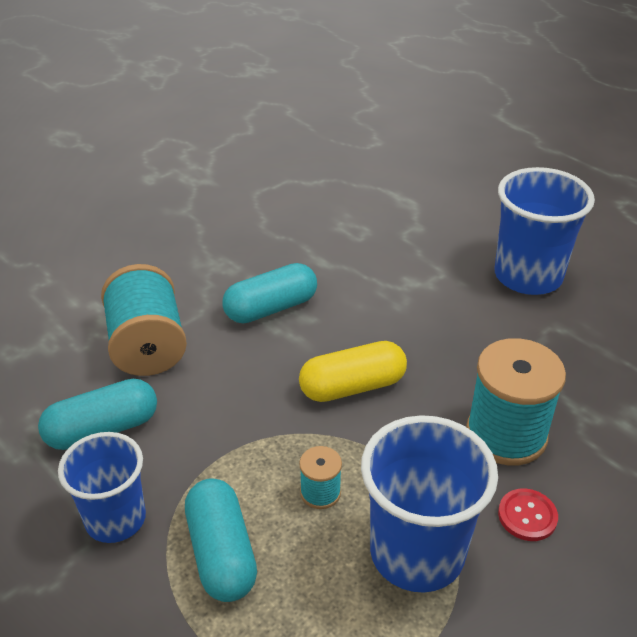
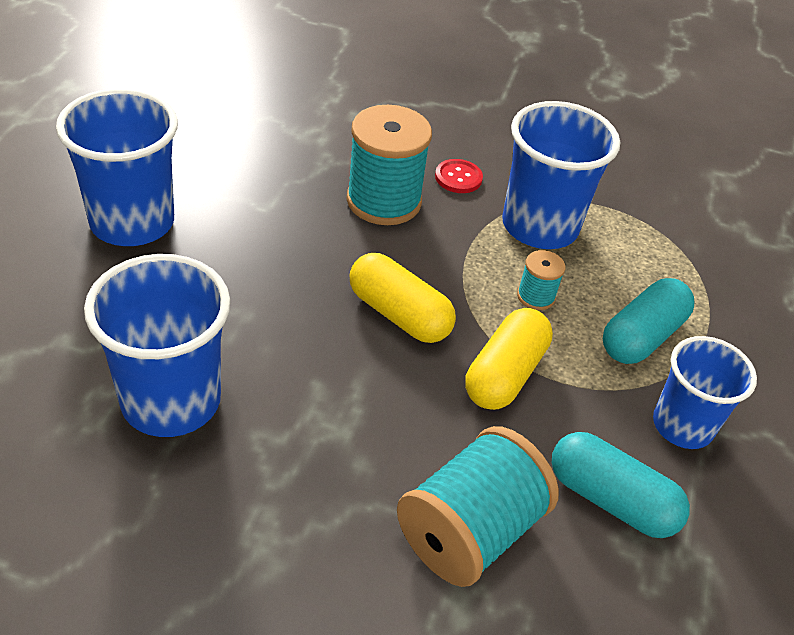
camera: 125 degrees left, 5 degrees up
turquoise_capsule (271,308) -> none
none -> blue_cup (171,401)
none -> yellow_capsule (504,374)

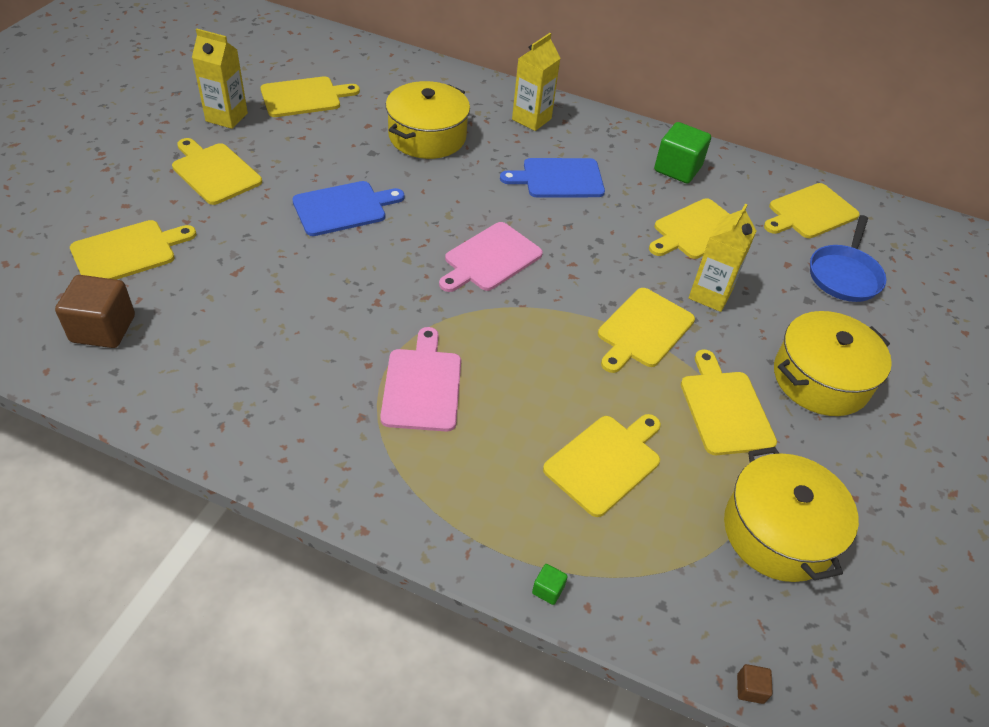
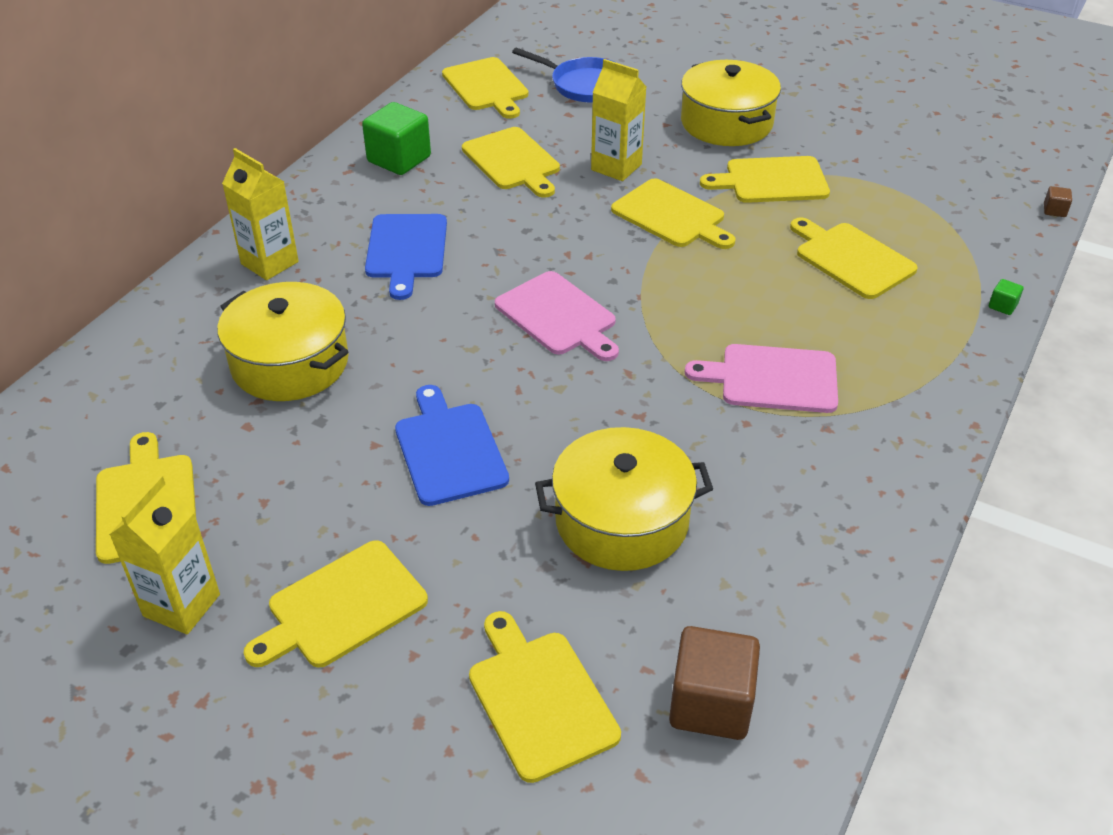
camera: 80 degrees left, 5 degrees down
yellow_pot (778,532) -> yellow_pot (621,521), relocated

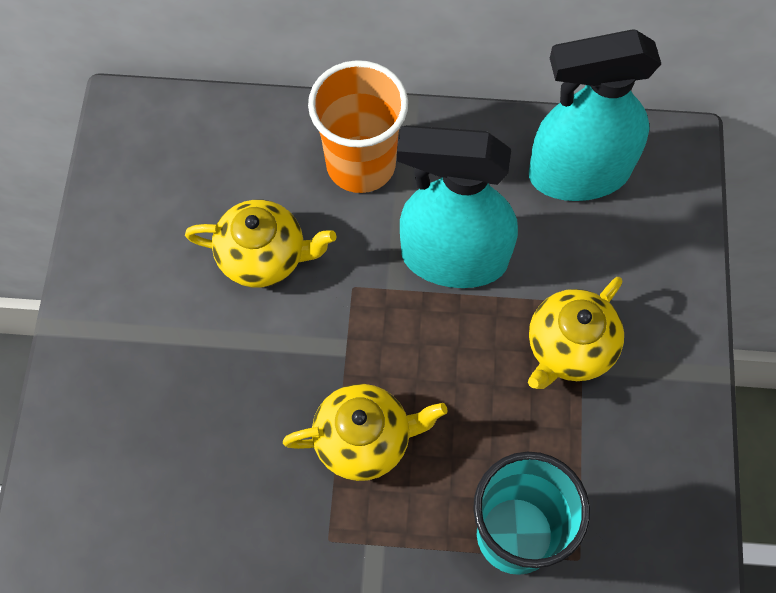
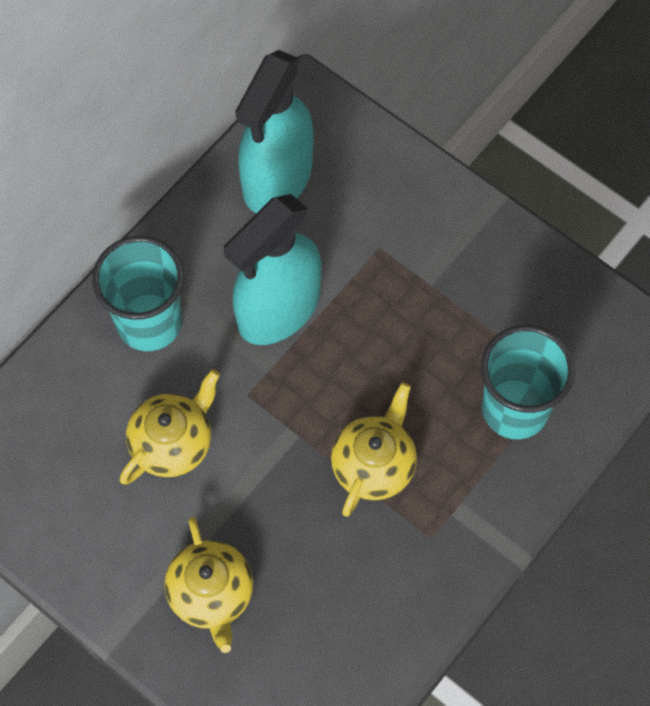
camera: 55 degrees left, 0 degrees up
orange_cup (361,164) -> turquoise_cup (149,322)
yellow_teapot (569,348) -> yellow_teapot (211,594), relocated

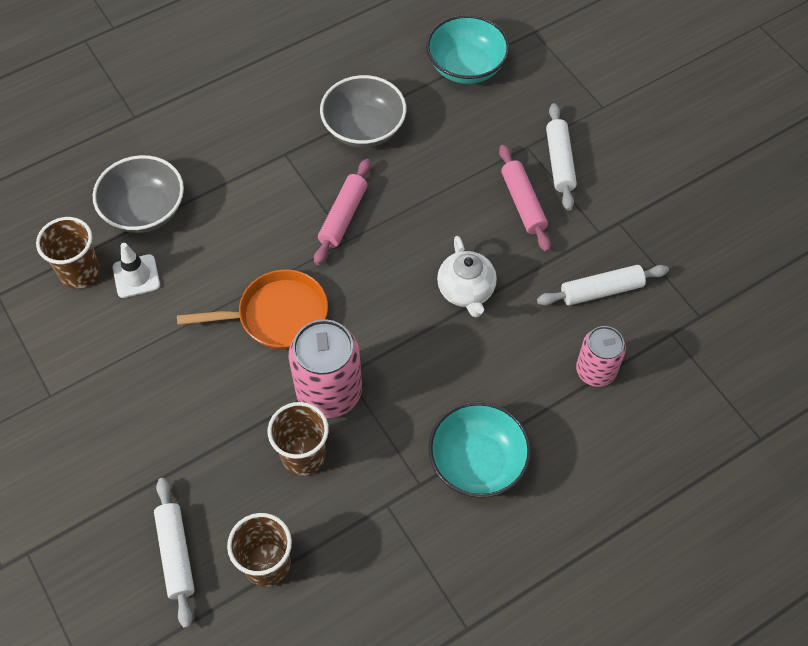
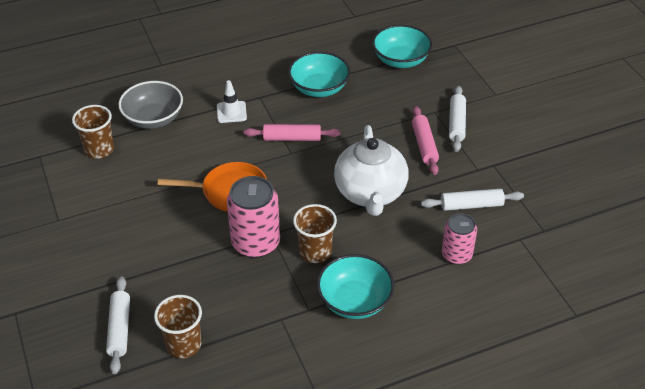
camera: 10 degrees right, 15 degrees down
grey_bowl (364,128) -> turquoise_bowl (319,88)
pink_rolling_pin (343,217) -> pink_rolling_pin (292,138), 60 degrees clockwise
white_teapot (466,291) -> white_teapot (370,193), x1.69
white_traffic_cone (136,276) -> white_traffic_cone (231,112), relocated
brown_cup (303,455) -> brown_cup (315,252), relocated

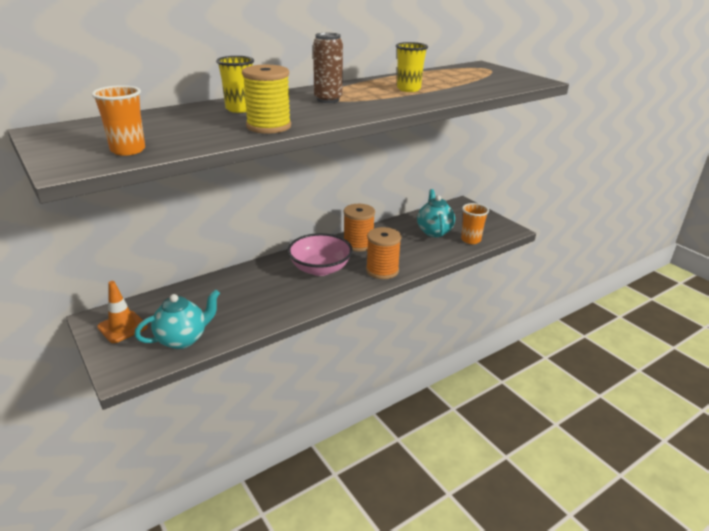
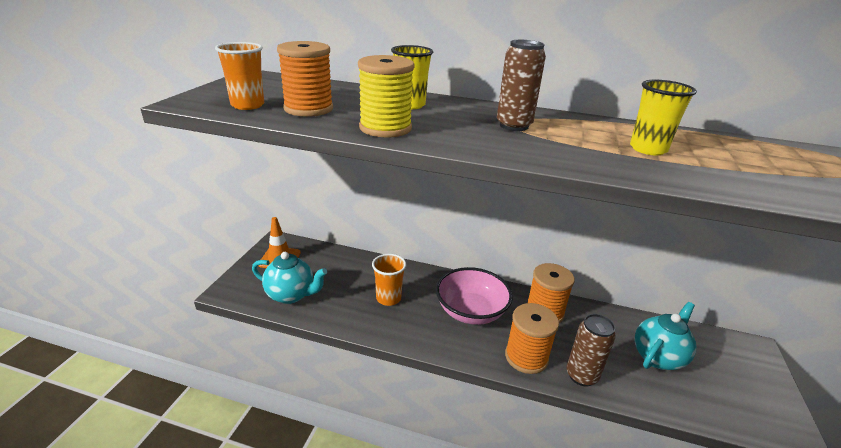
camera: 50 degrees right, 0 degrees up
orange_cup (470,240) -> orange_cup (388,298), relocated
none -> orange_spool (308,109)
none -> brown_can (581,375)

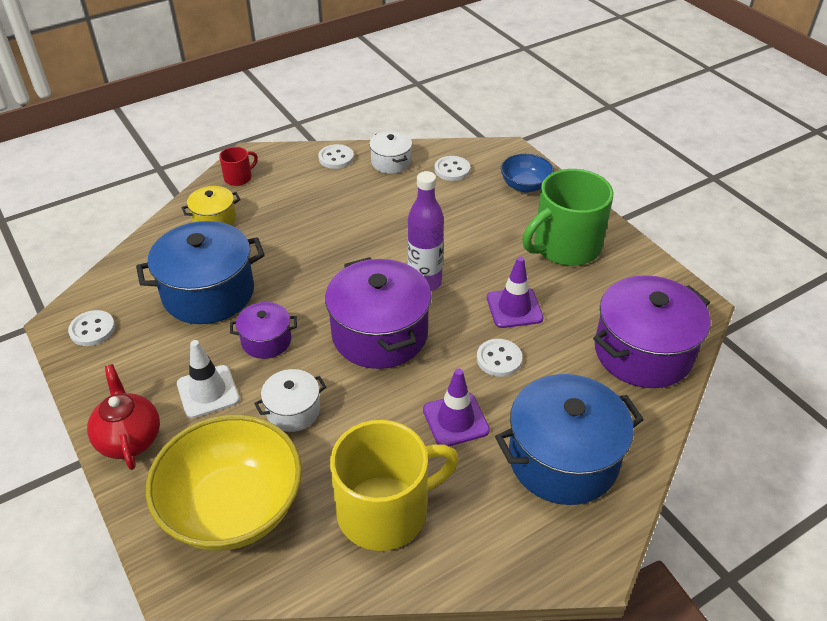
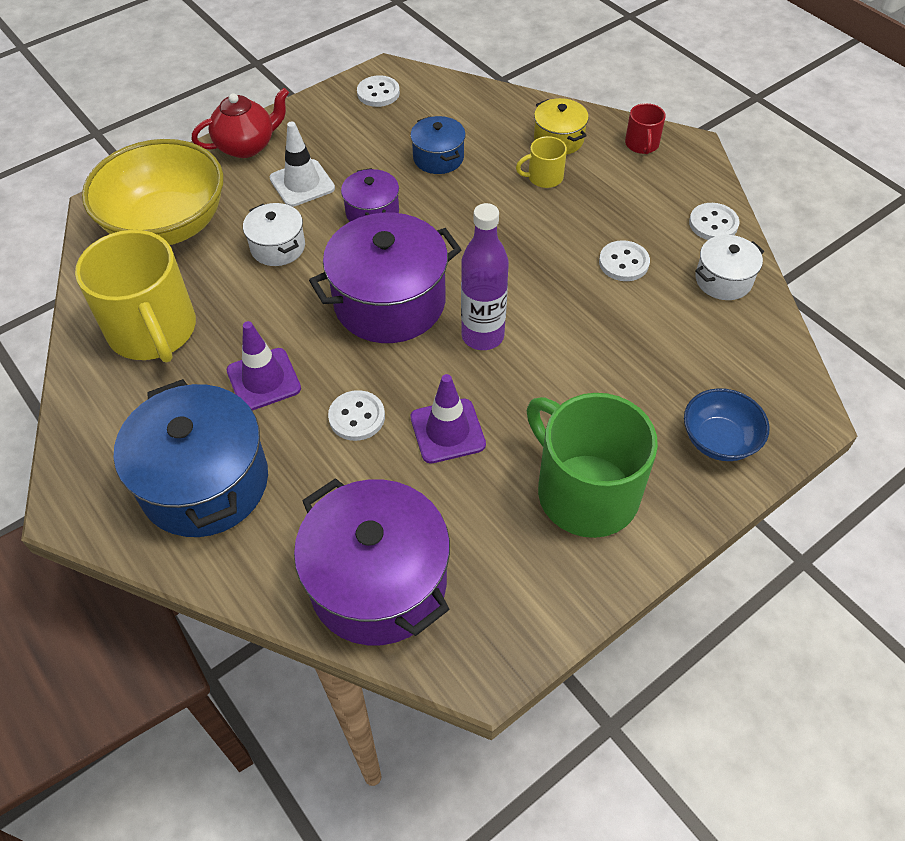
camera: 85 degrees right, 10 degrees up
red_mug (239,177) -> red_mug (642,144), 45 degrees clockwise
white_button (452,170) -> white_button (623,262), relocated
blue_pot (208,293) -> blue_pot (438,158), x0.52
none -> yellow_mug (544,177)

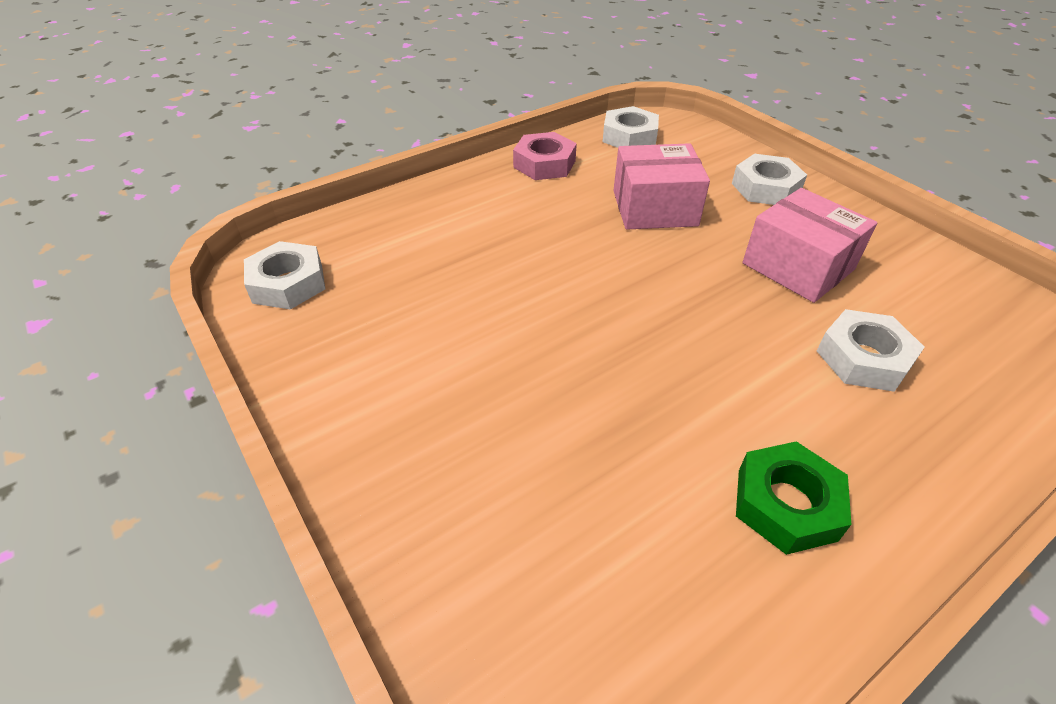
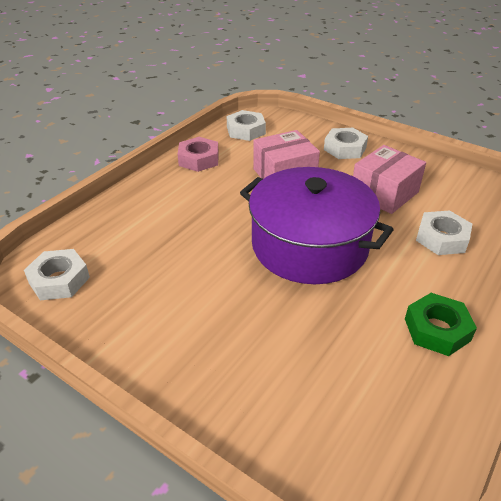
camera: 20 degrees left, 5 degrees down
pink_box (798,266) -> pink_box (384,193), 75 degrees counterclockwise
none -> purple_pot (309,245)

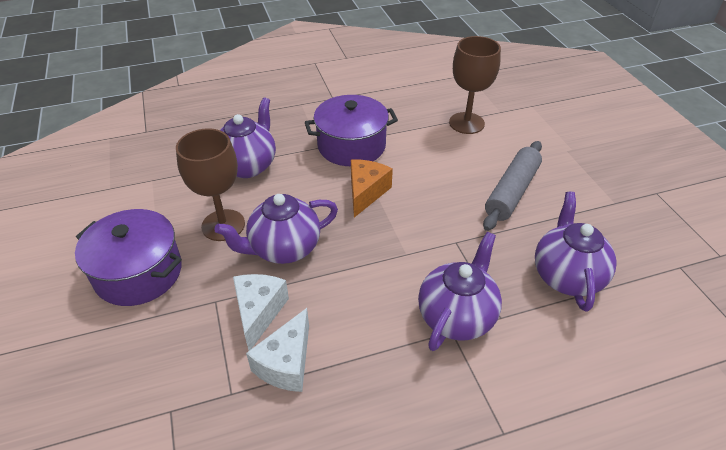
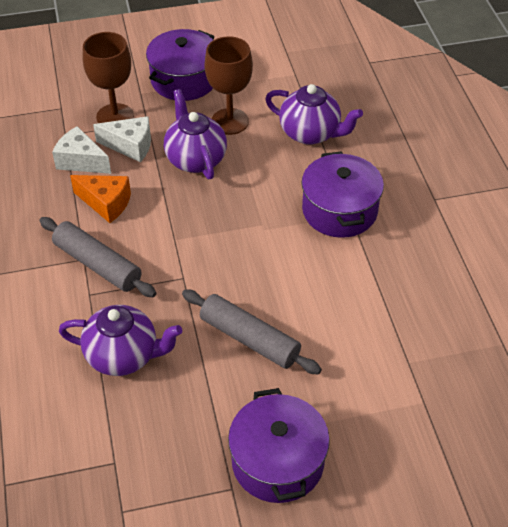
camera: 95 degrees right, 5 degrees up
brown_goblet (466,123) -> brown_goblet (115,117), relocated
orange_cheese (366,192) -> orange_cheese (106,203), relocated
purple_teapot (457,316) -> grey_rolling_pin (97,264)
none -> purple_pot (277,462)

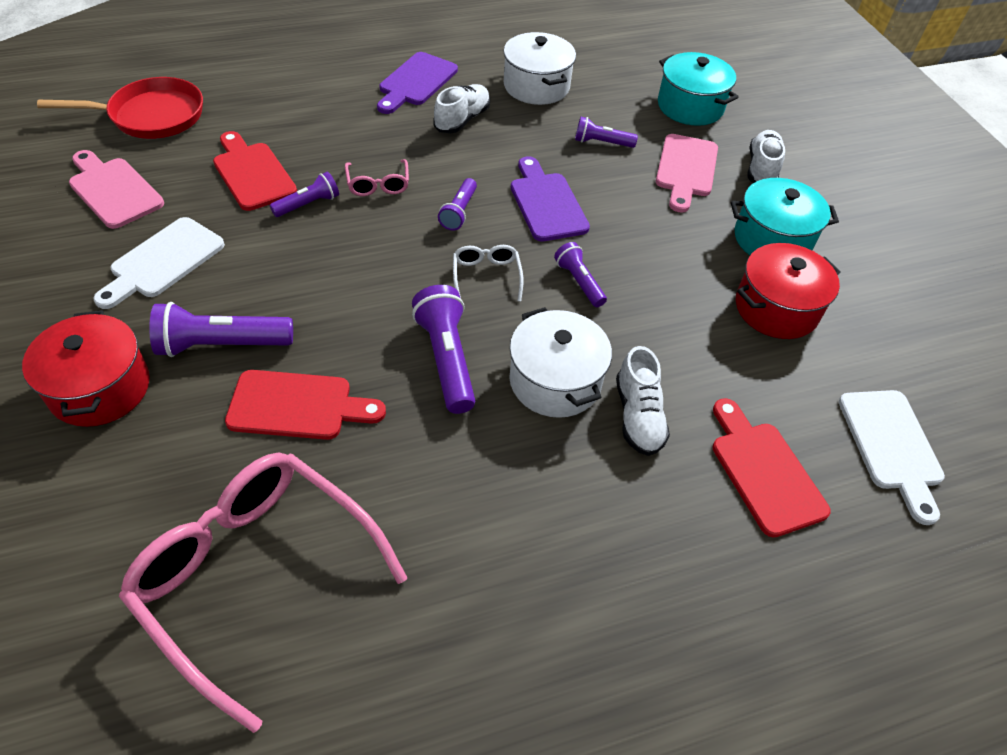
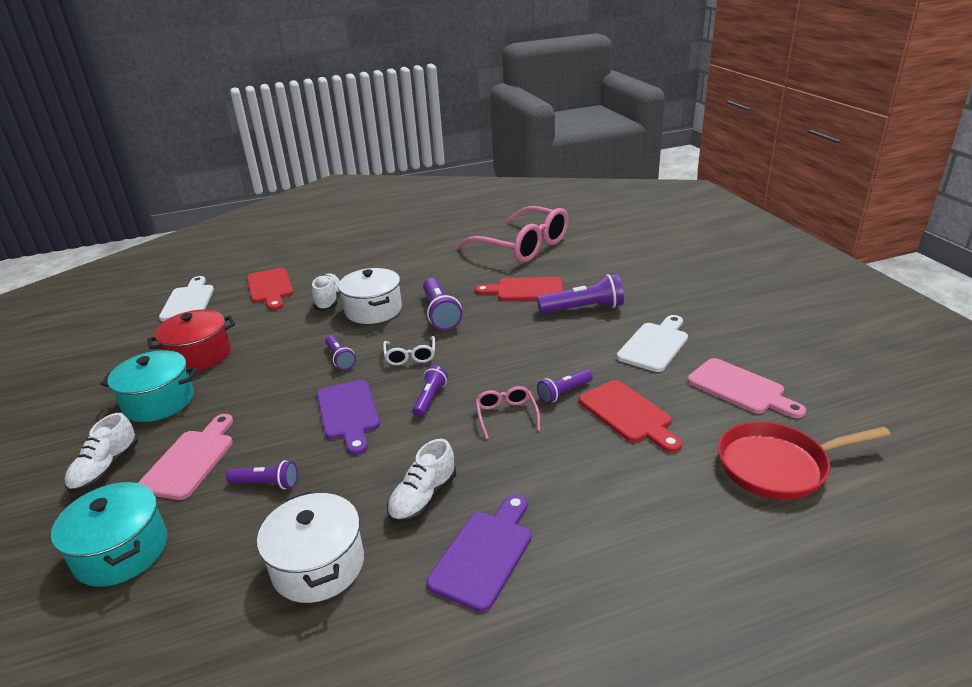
camera: 175 degrees left, 20 degrees down
red_pot (100,388) -> none

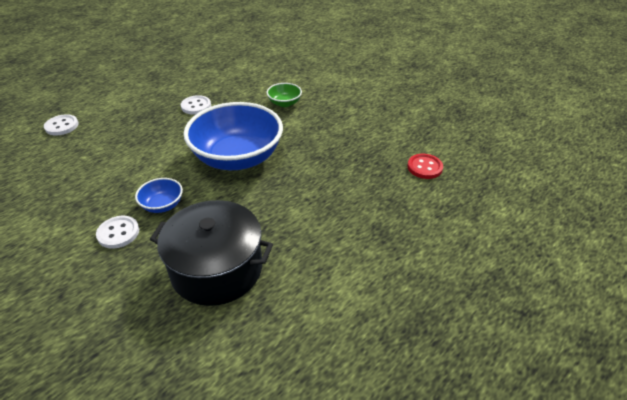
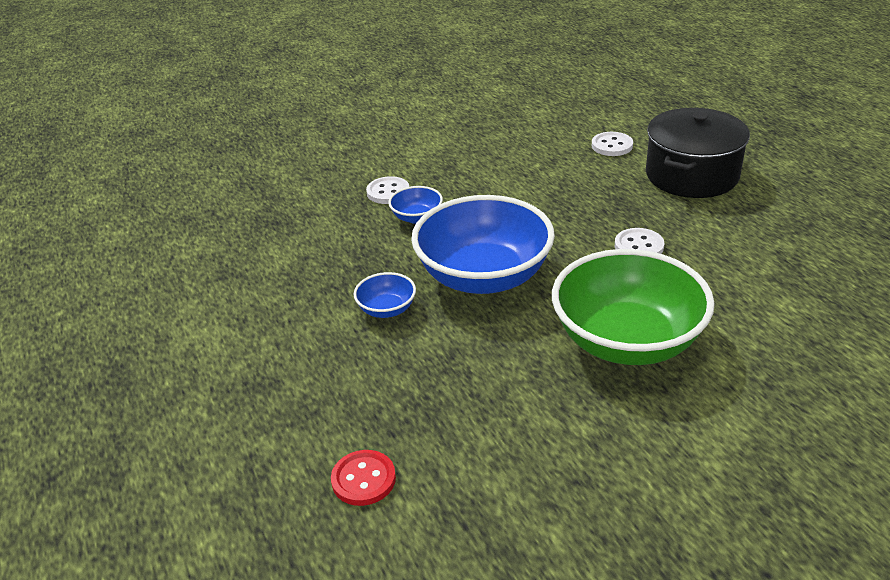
camera: 110 degrees right, 5 degrees down
green_bowl (284,103) -> green_bowl (627,341), x2.32
black_pot (217,269) -> black_pot (691,175), relocated
none -> blue_bowl (387,309)

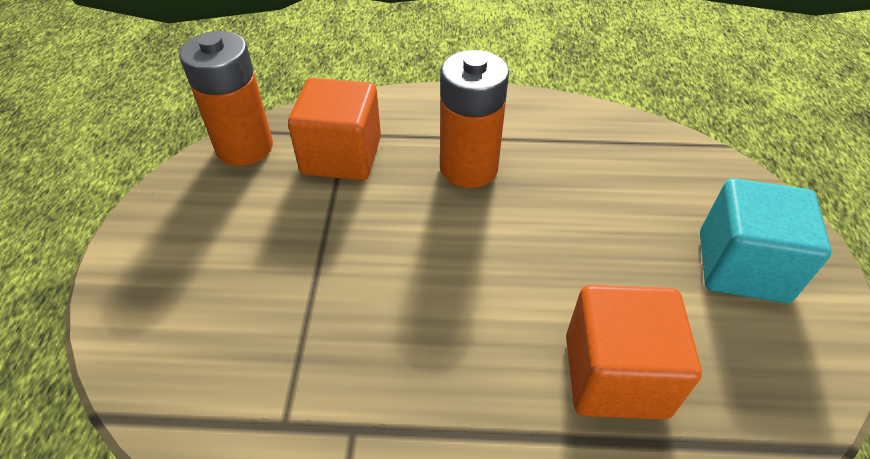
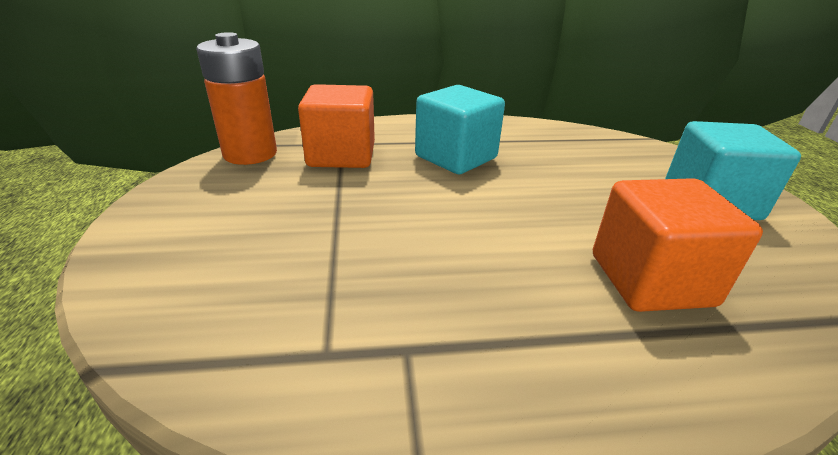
camera: 10 degrees left, 15 degrees down
orange_battery (468,168) -> turquoise_cube (456,157)

